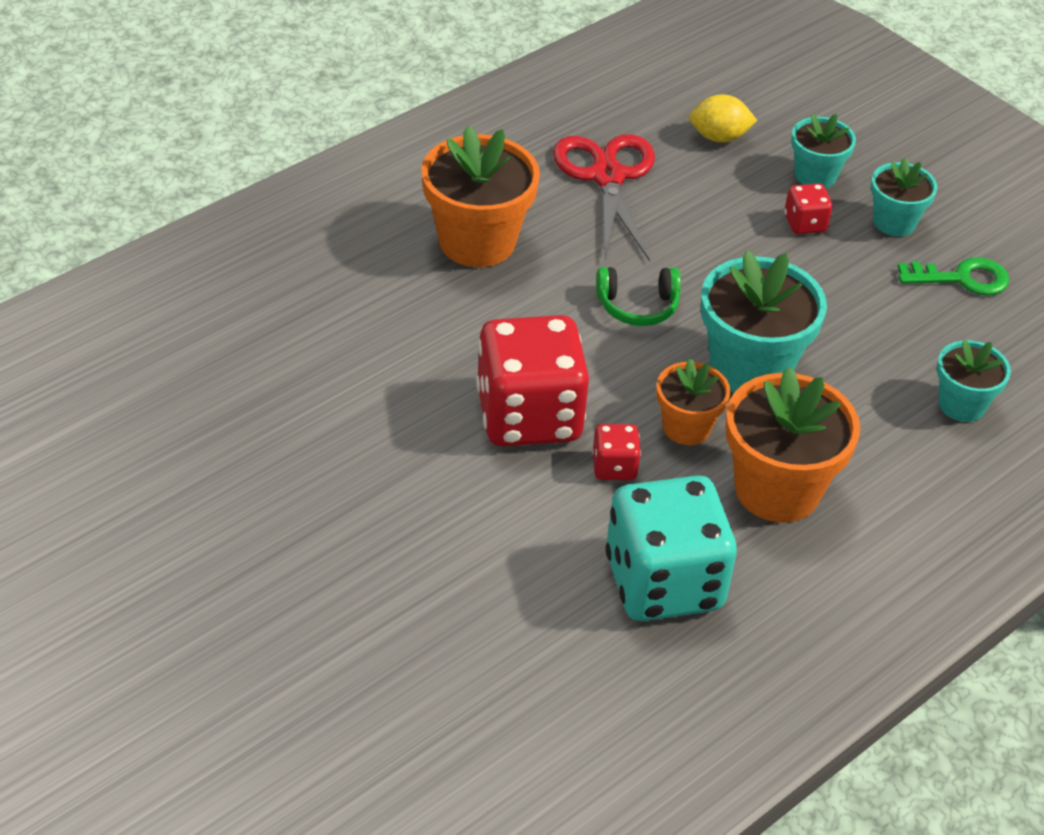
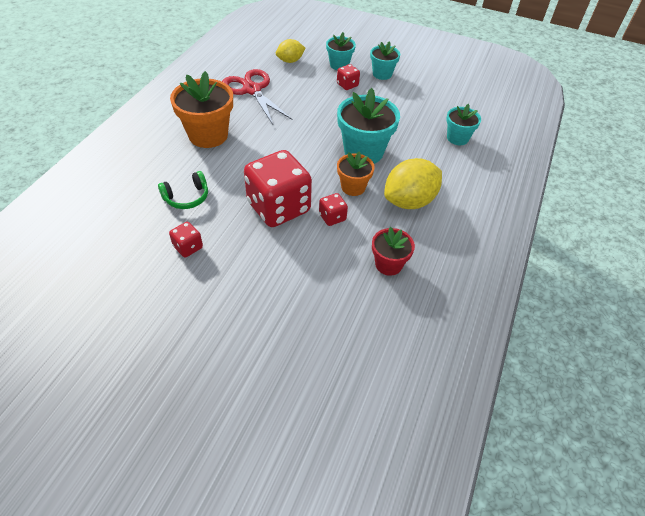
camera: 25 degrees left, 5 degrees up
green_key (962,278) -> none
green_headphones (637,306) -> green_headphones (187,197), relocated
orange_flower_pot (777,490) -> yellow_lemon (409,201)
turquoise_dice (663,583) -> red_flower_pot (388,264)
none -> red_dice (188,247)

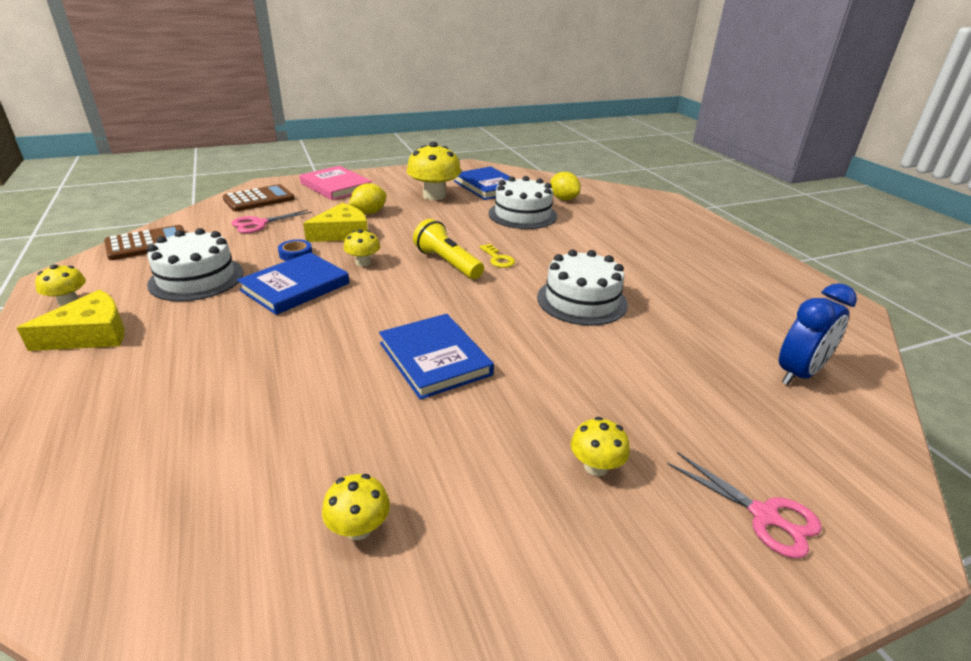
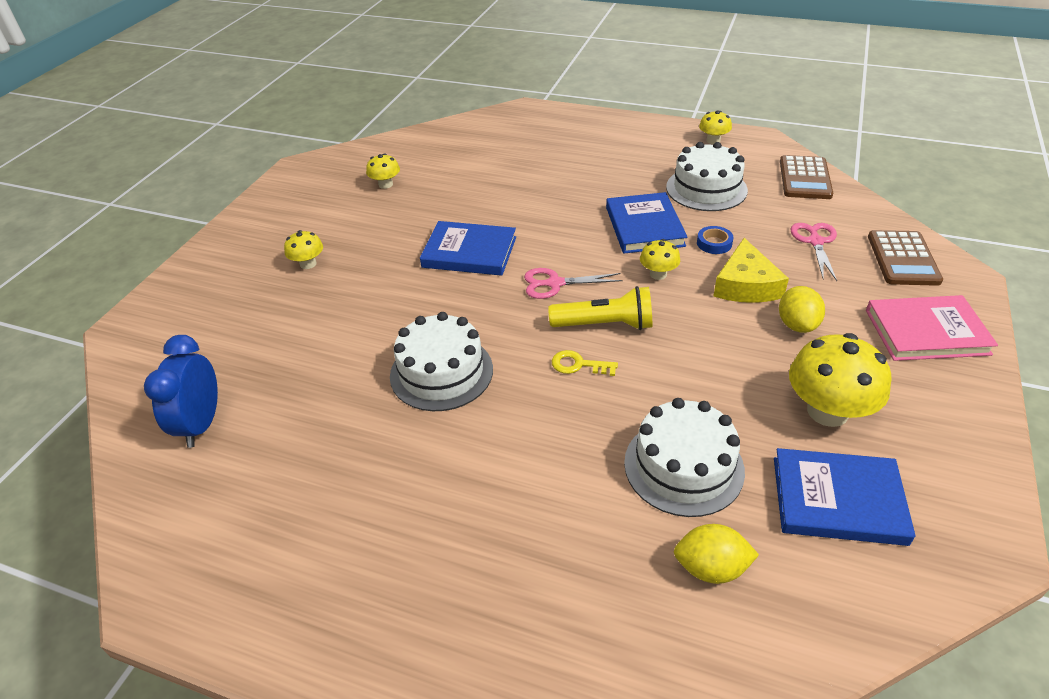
camera: 135 degrees right, 10 degrees up
yellow_cheese (91,334) -> none
pink_scissors (764,515) -> pink_scissors (555,283), relocated

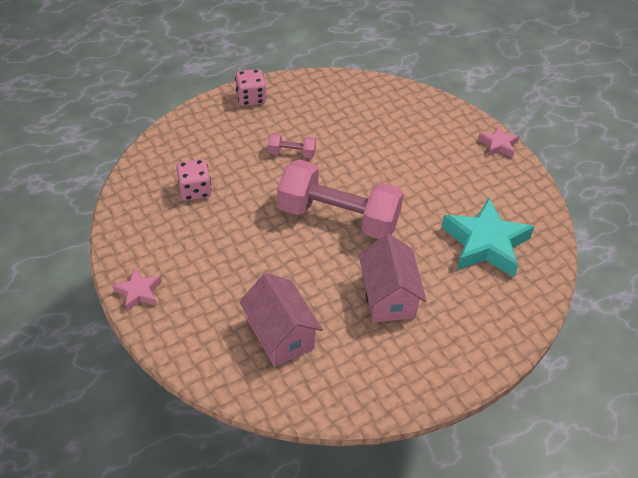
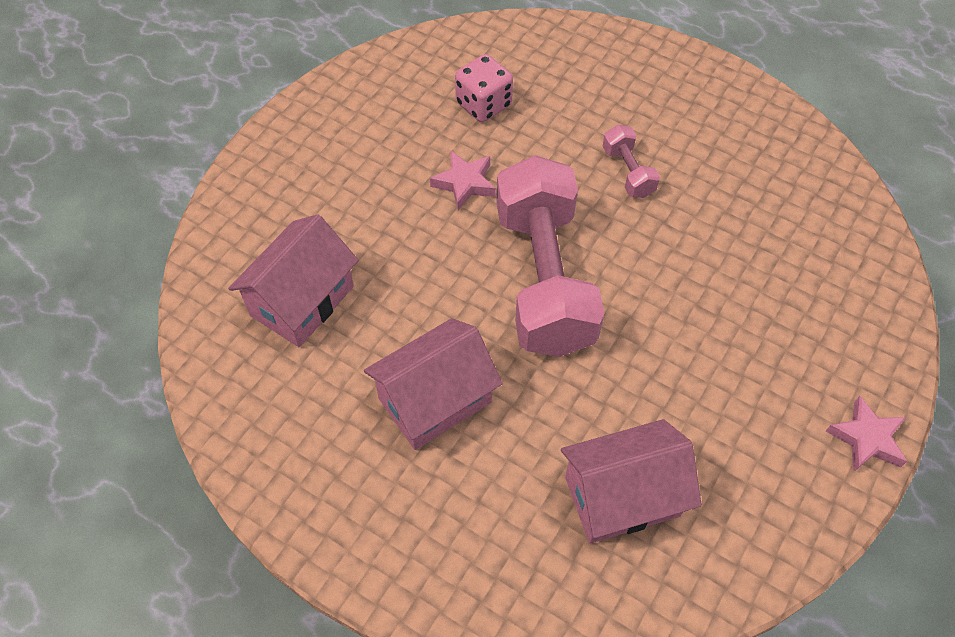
camera: 65 degrees right, 10 degrees up
pink_dice (251,98) -> none
turquoise_star (485,243) -> pink_house (622,496)
pink_star (139,292) -> pink_star (464,183), relocated

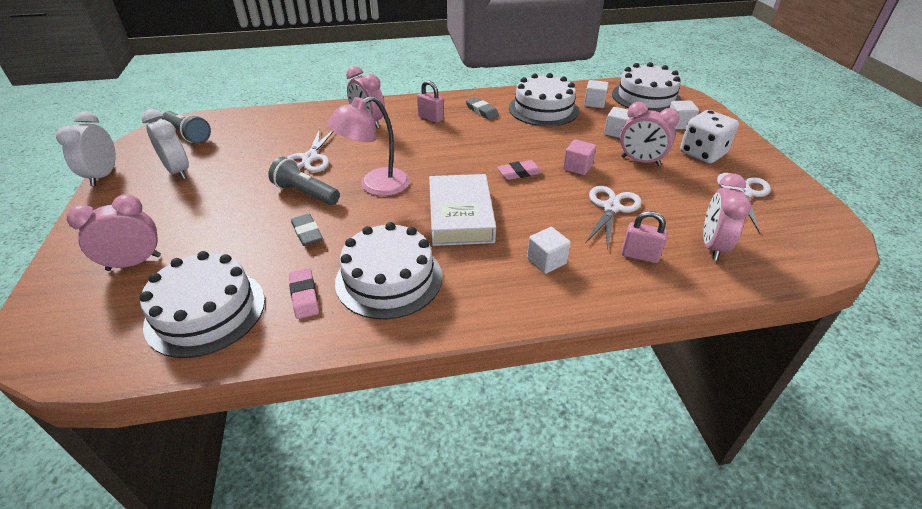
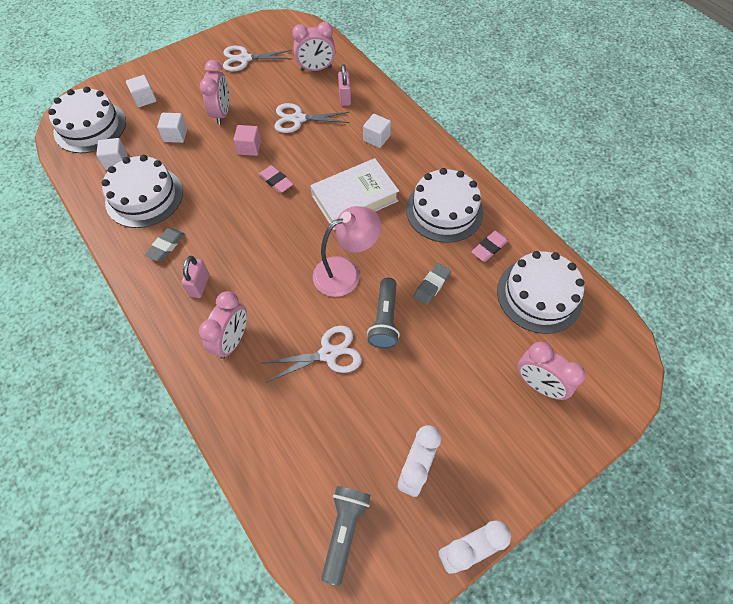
camera: 115 degrees left, 20 degrees up
pink_lamp (375,186) -> pink_lamp (346,272), 60 degrees counterclockwise
white_dice (702,153) -> none

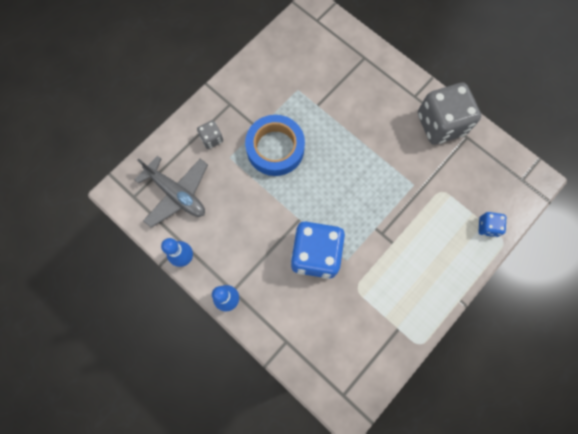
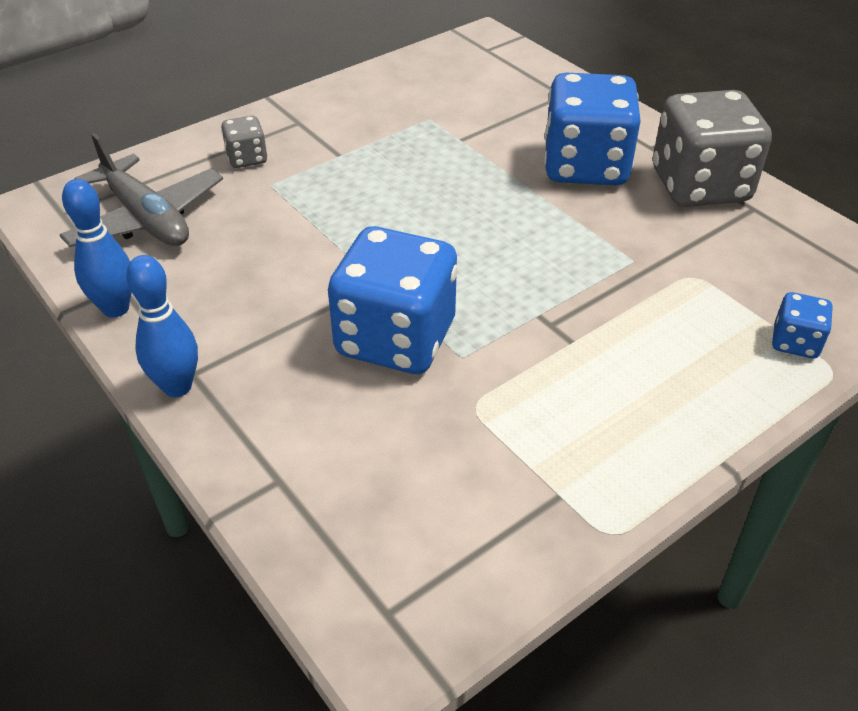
camera: 10 degrees right, 30 degrees down
blue_tape (275,148) -> none
none -> blue_dice (585,166)

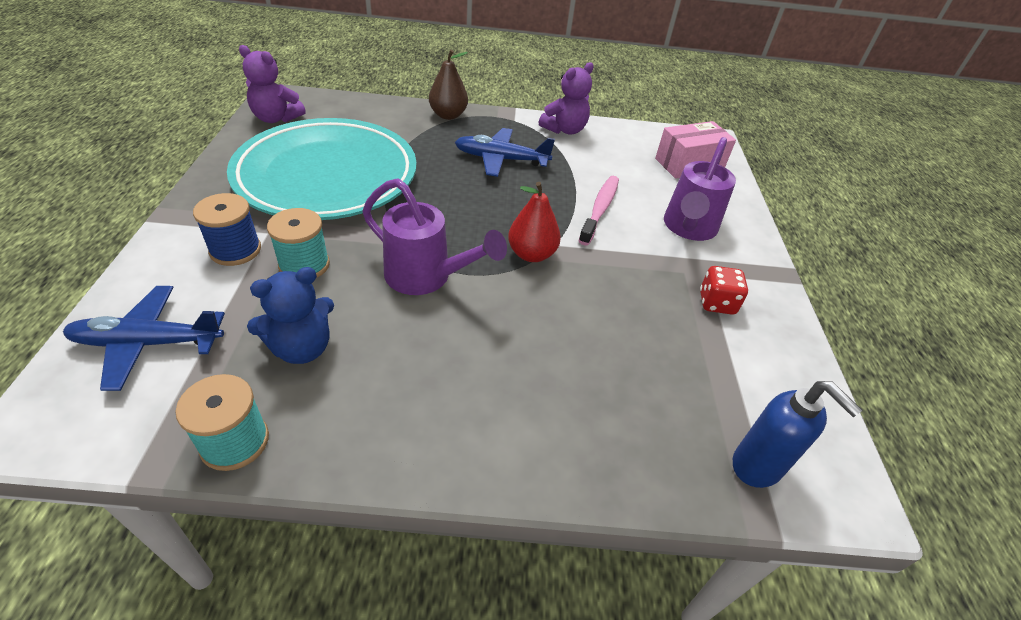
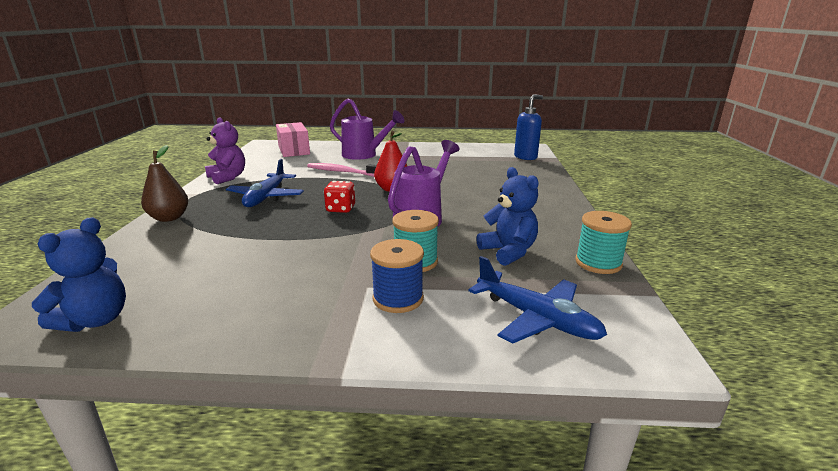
camera: 85 degrees left, 20 degrees down
purple_teddy_bear (276,118) -> blue_teddy_bear (95,320)
turquoise_plate (327,176) -> none
red_dice (716,303) -> red_dice (341,209), relocated
blue_plane (148,343) -> blue_plane (536,318), 45 degrees counterclockwise

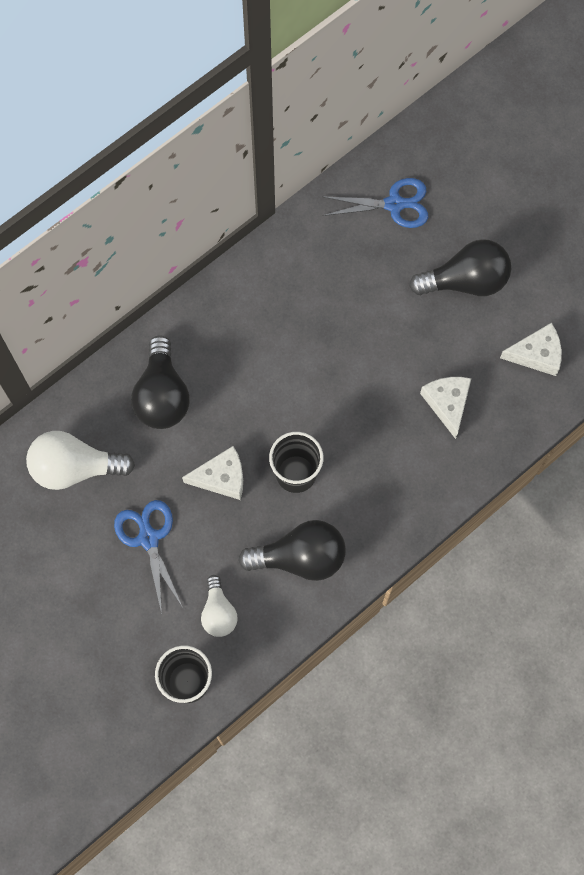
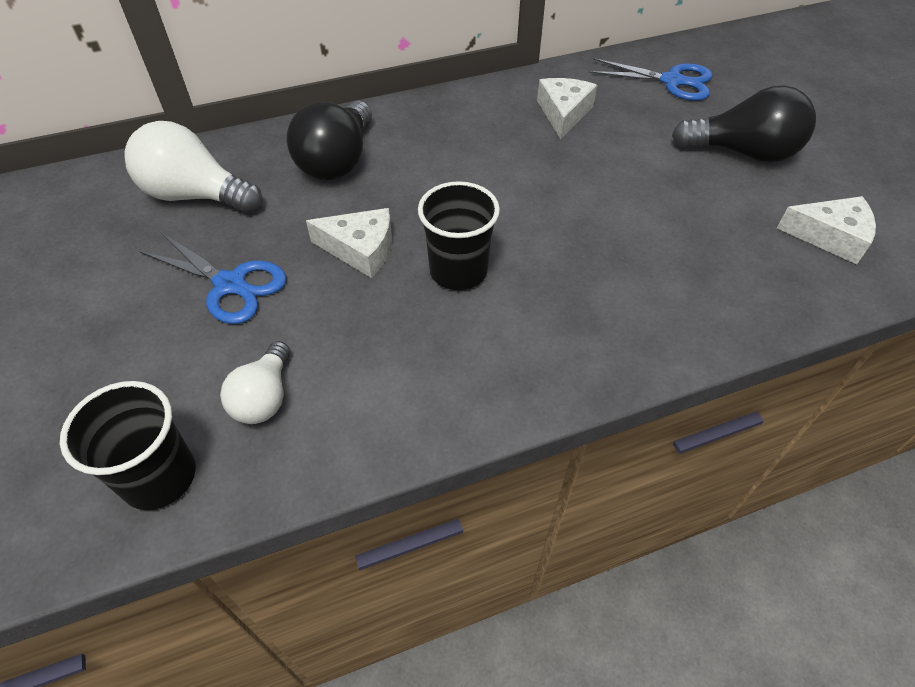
camera: 20 degrees right, 20 degrees down
white_cheese (447,403) -> white_cheese (563,113), relocated
blue_scissors (148,538) -> blue_scissors (230,284), 120 degrees clockwise
black_light_bulb (300,557) -> none

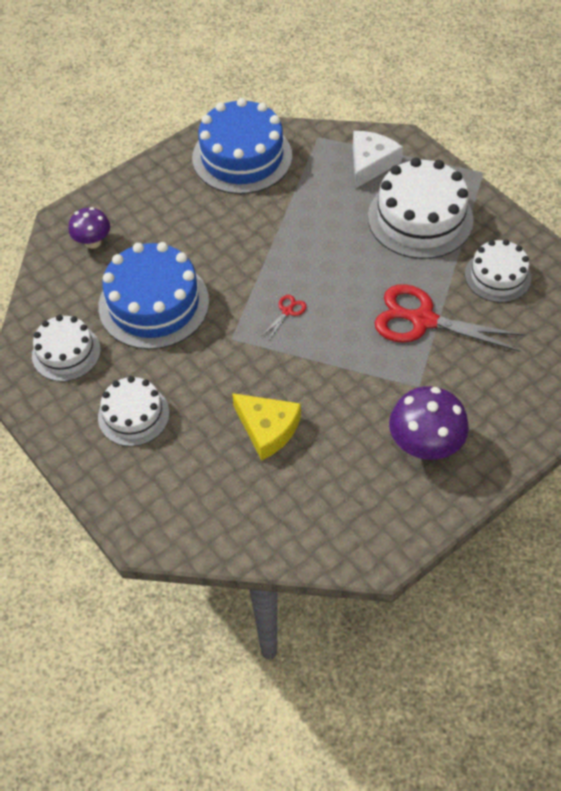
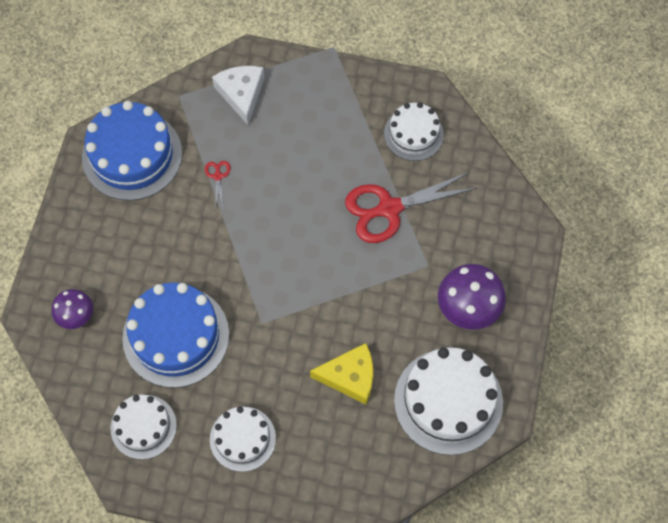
camera: 40 degrees left, 10 degrees up
white_cake (420,218) -> white_cake (448,401), relocated
red_scissors (287,311) -> red_scissors (218,176), relocated

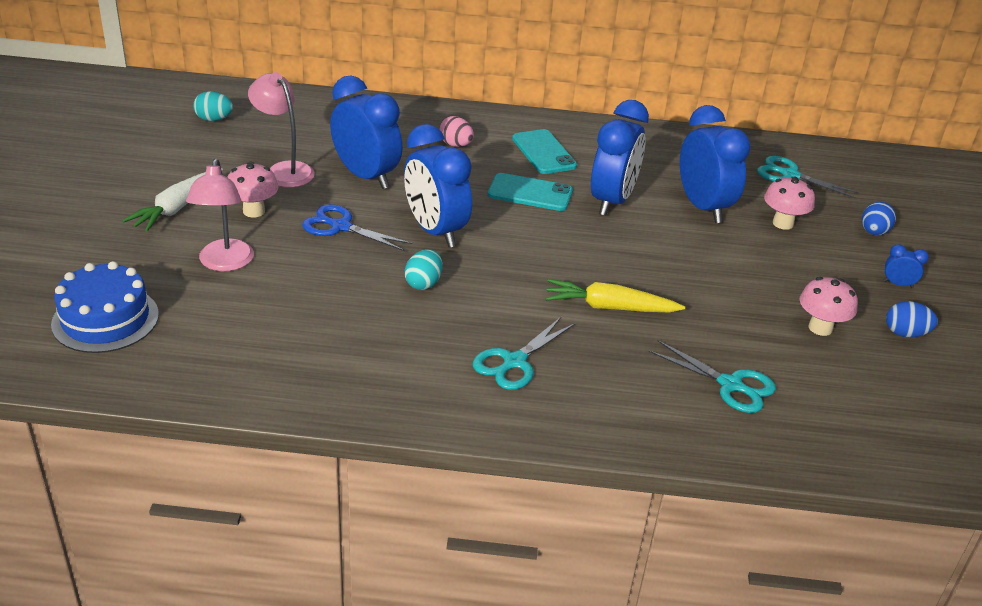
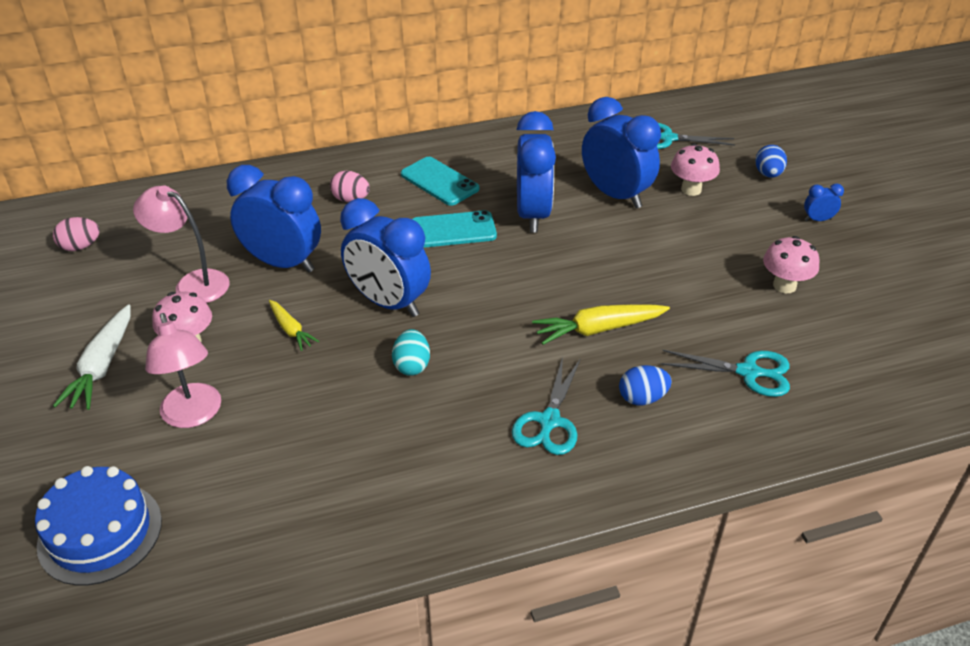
camera: 20 degrees left, 5 degrees up
turquoise_egg (214,119) -> pink_egg (80,247)
blue_scissors (340,227) -> yellow_carrot (291,330)
blue_egg (905,333) -> blue_egg (642,398), relocated

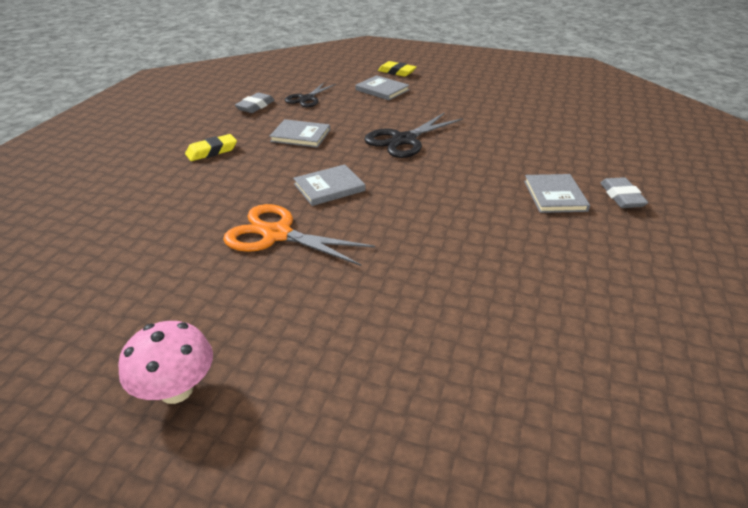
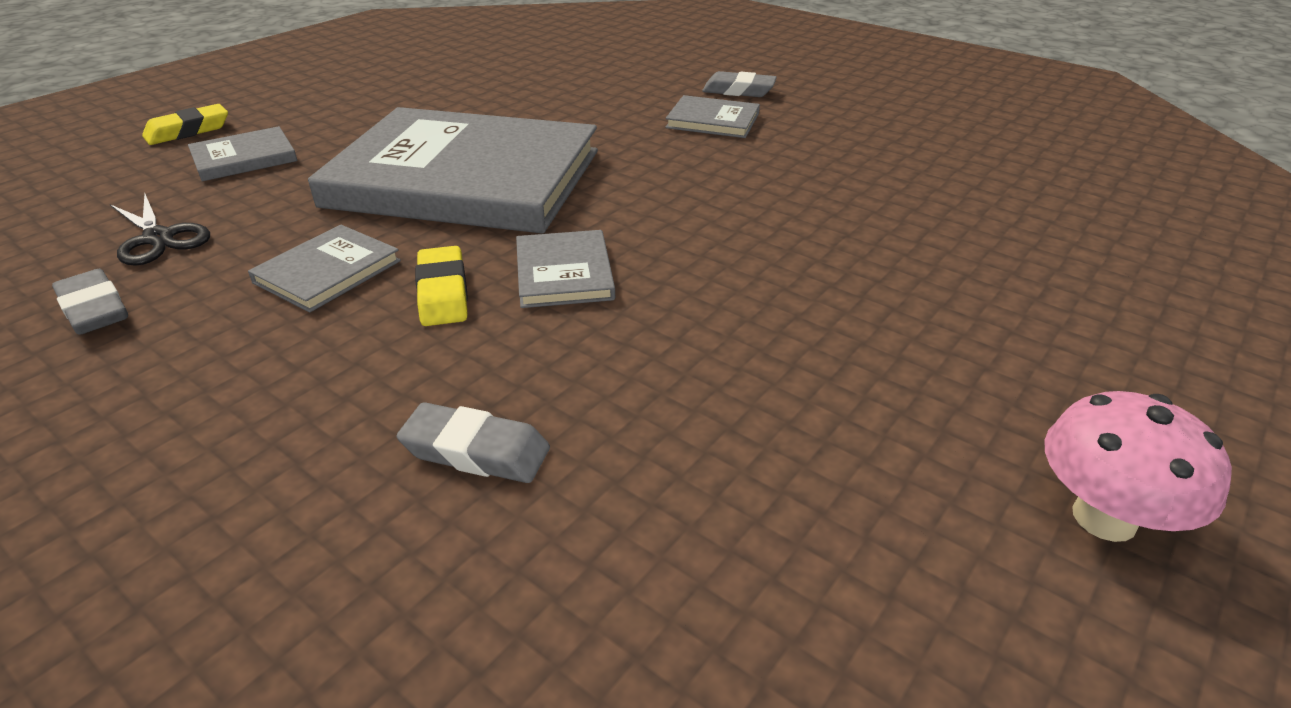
camera: 70 degrees left, 0 degrees up
black_scissors (404,140) -> grey_book (465,178)
yellow_eraser (212,151) -> yellow_eraser (443,293), relocated
orange_scissors (277,234) -> none
none -> grey_eraser (476,451)

